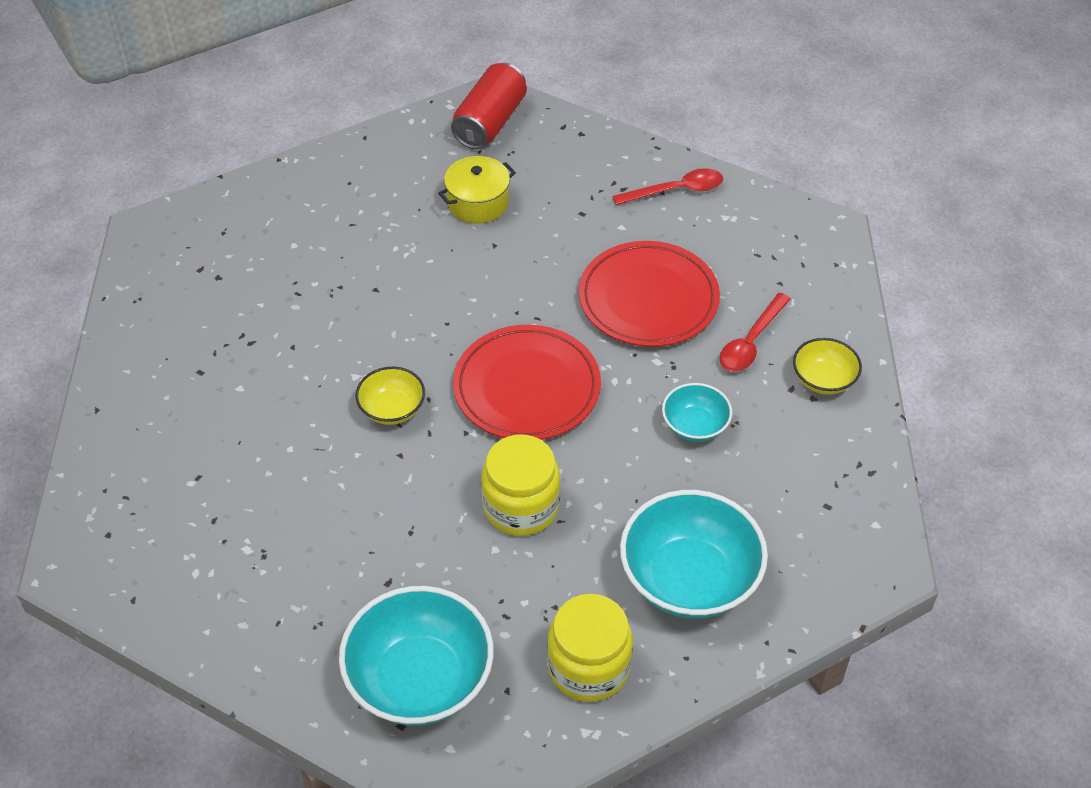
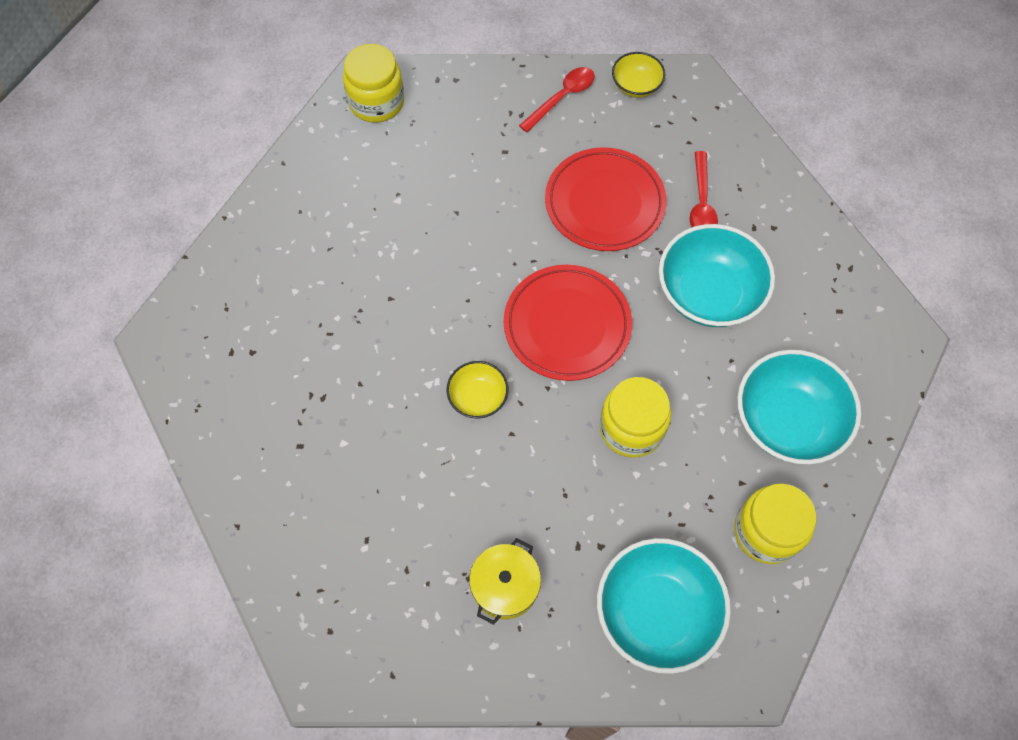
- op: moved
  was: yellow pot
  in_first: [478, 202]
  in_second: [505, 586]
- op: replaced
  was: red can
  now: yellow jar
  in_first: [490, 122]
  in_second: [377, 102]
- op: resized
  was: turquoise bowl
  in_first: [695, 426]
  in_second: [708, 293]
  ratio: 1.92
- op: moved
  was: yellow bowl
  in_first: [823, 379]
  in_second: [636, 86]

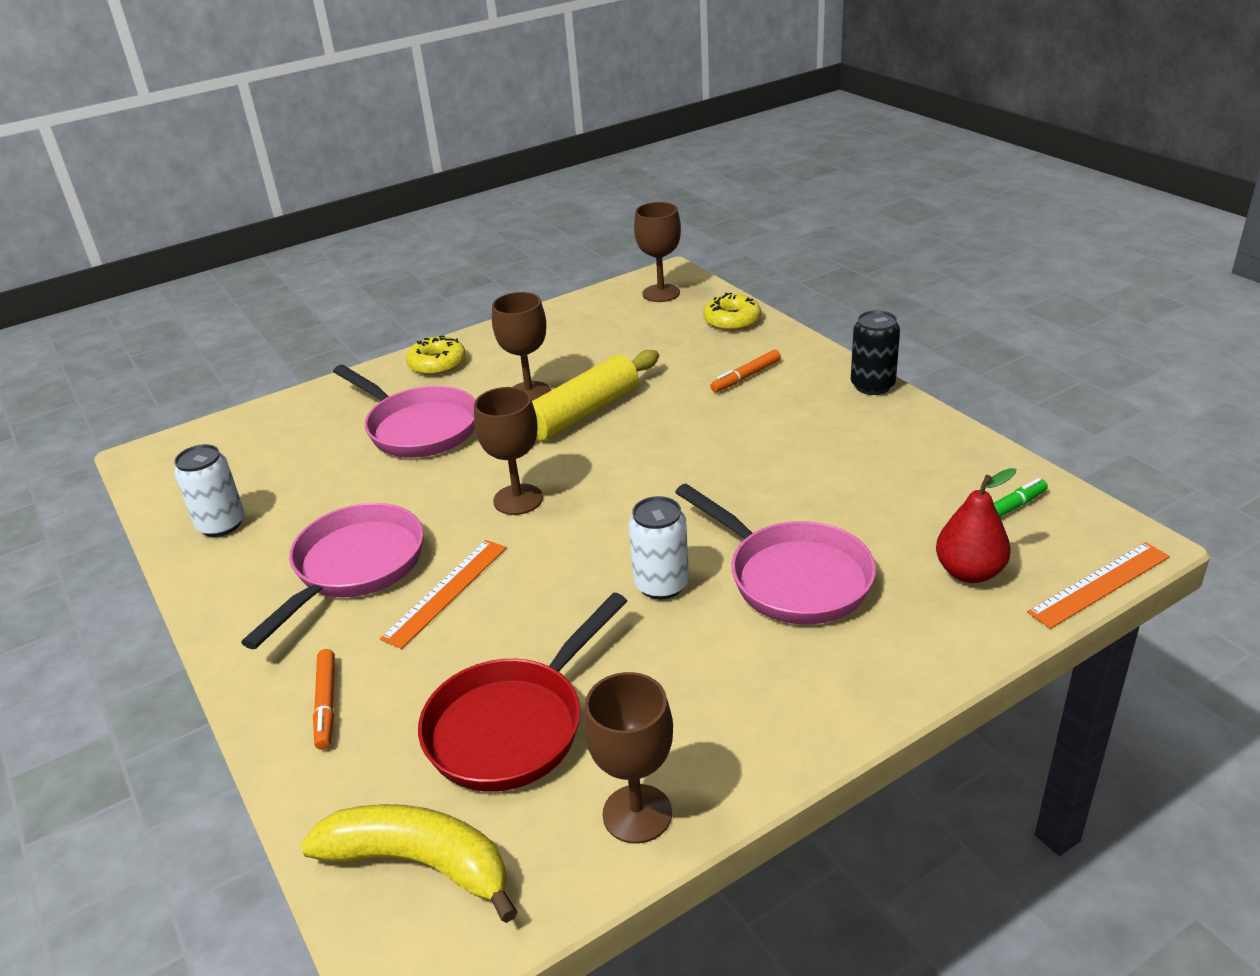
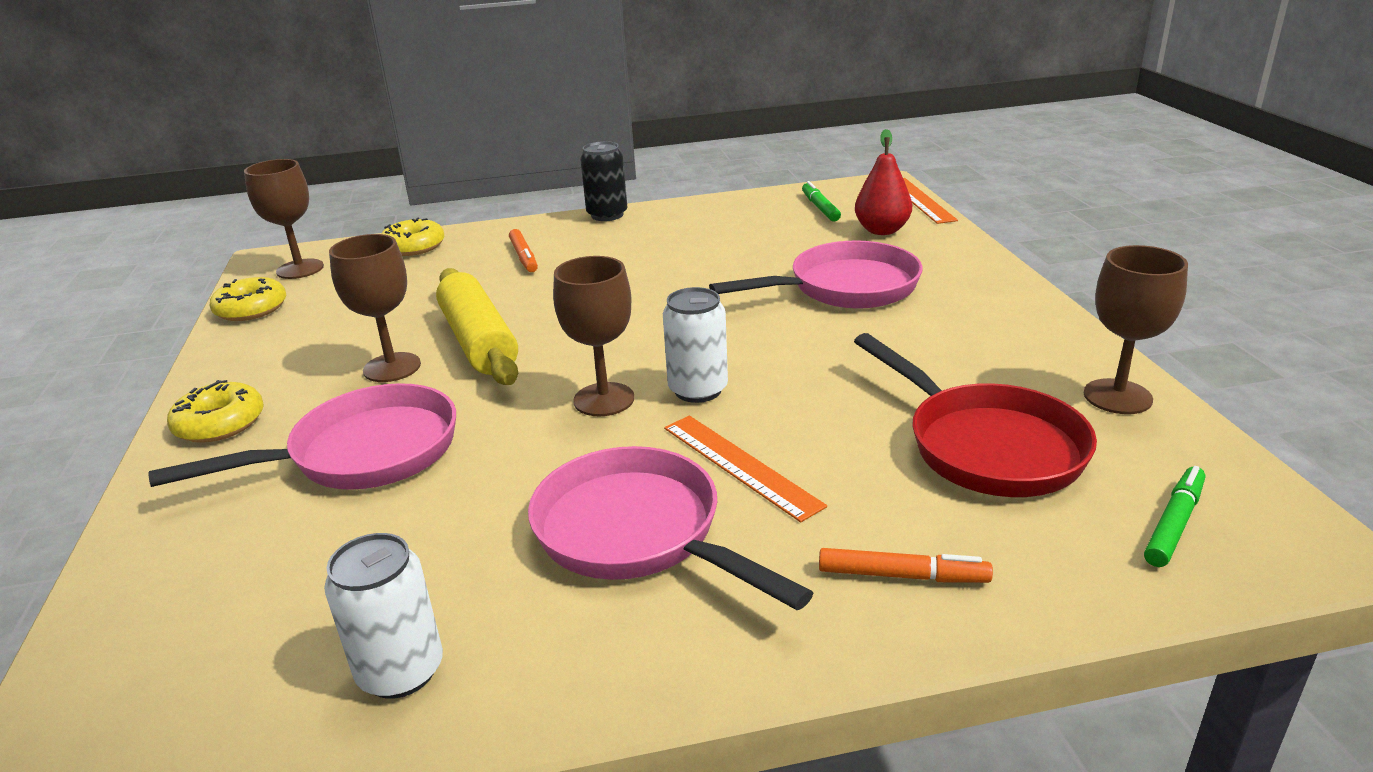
- op: replaced
  was: yellow banana
  now: green marker
  in_first: [420, 863]
  in_second: [1174, 523]
- op: moved
  was: white can
  in_first: [661, 584]
  in_second: [698, 390]
- op: added
  now: yellow donut
  in_second: [251, 309]

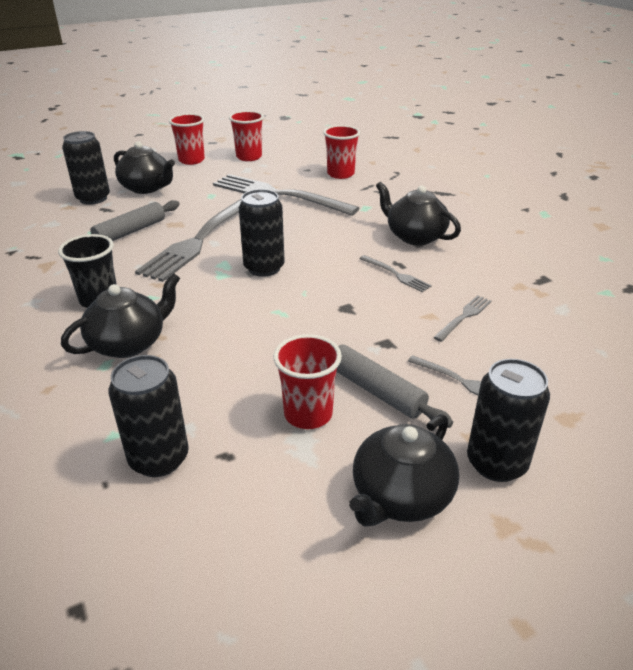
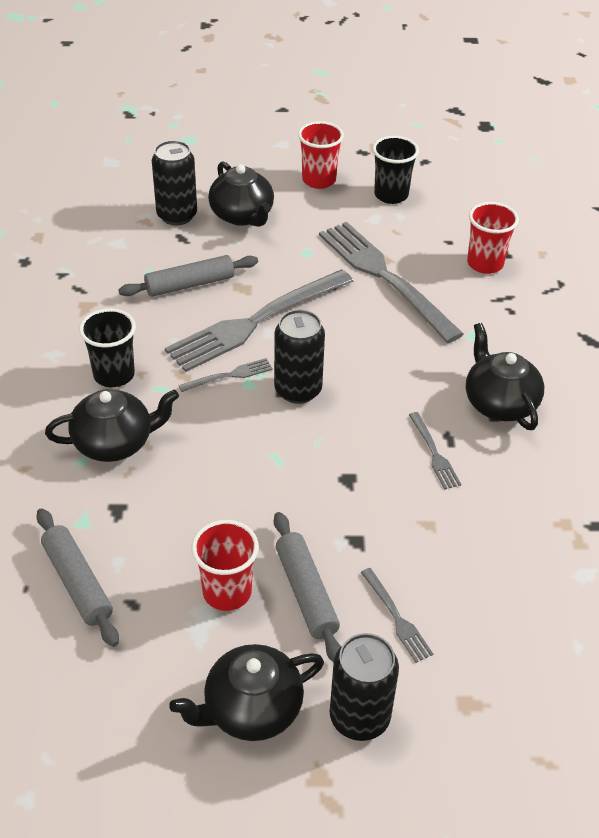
- op: replaced
  was: black can
  now: grey rolling pin
  in_first: [159, 458]
  in_second: [78, 582]
- op: recoloured
  was: red cup
  now: black cup
  in_first: [249, 157]
  in_second: [391, 195]
- op: moved
  was: grey fork
  in_first: [464, 316]
  in_second: [230, 375]

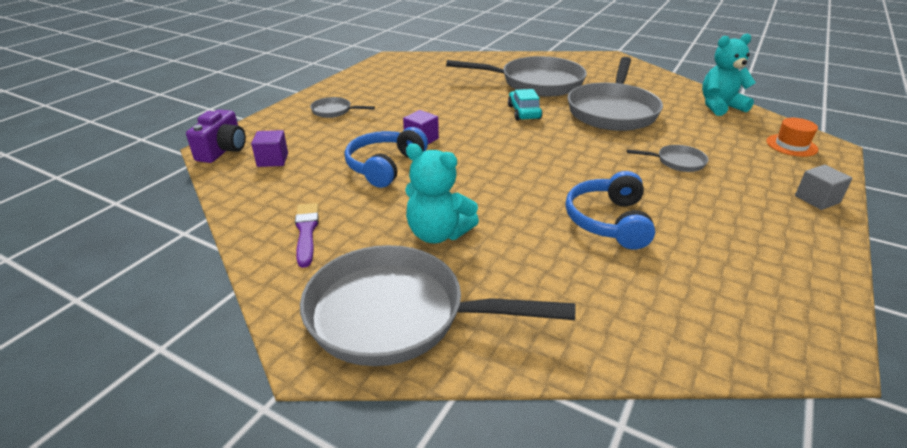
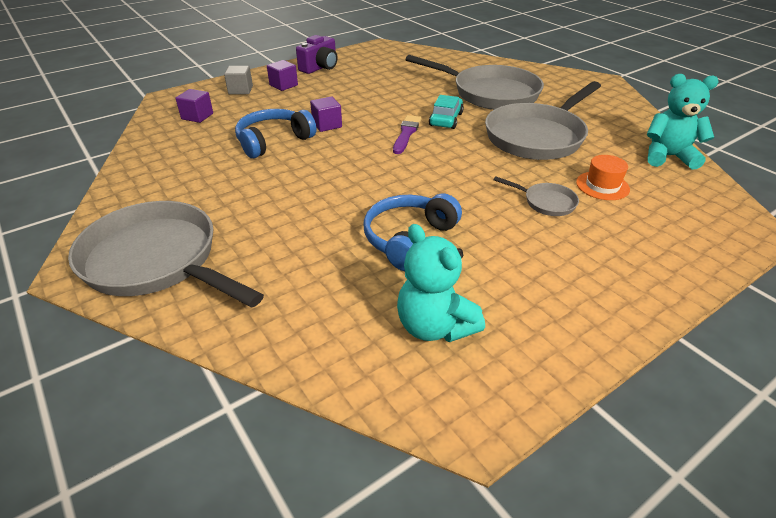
- op: moved
  was: purple camera
  in_first: [223, 150]
  in_second: [320, 67]
- op: moved
  was: purple brush
  in_first: [306, 232]
  in_second: [406, 133]
- op: replaced
  was: grey pan
  now: purple cube
  in_first: [334, 111]
  in_second: [283, 85]
- op: moved
  was: turquoise teddy bear
  in_first: [438, 234]
  in_second: [434, 326]
- op: moved
  was: orange hat
  in_first: [791, 145]
  in_second: [602, 186]
- op: moved
  was: grey cube
  in_first: [817, 199]
  in_second: [240, 90]

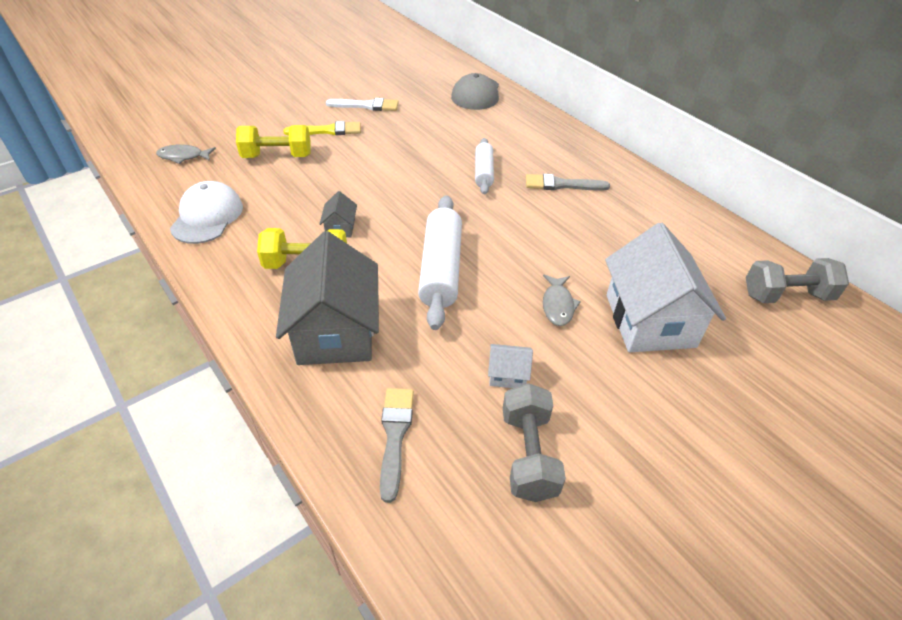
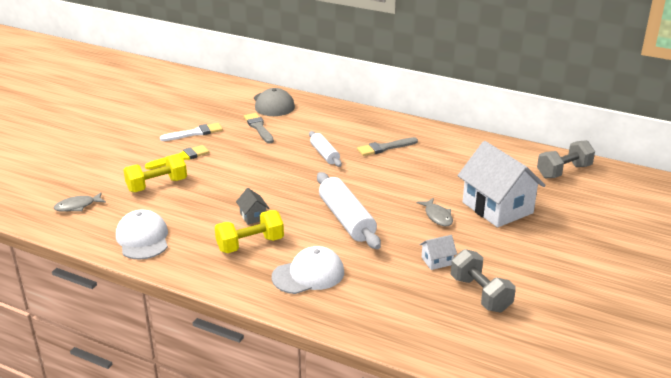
- op: replaced
  was: grey house
  now: white cap
  in_first: [335, 332]
  in_second: [308, 274]
- op: moved
  was: grey brush
  in_first: [395, 436]
  in_second: [258, 127]

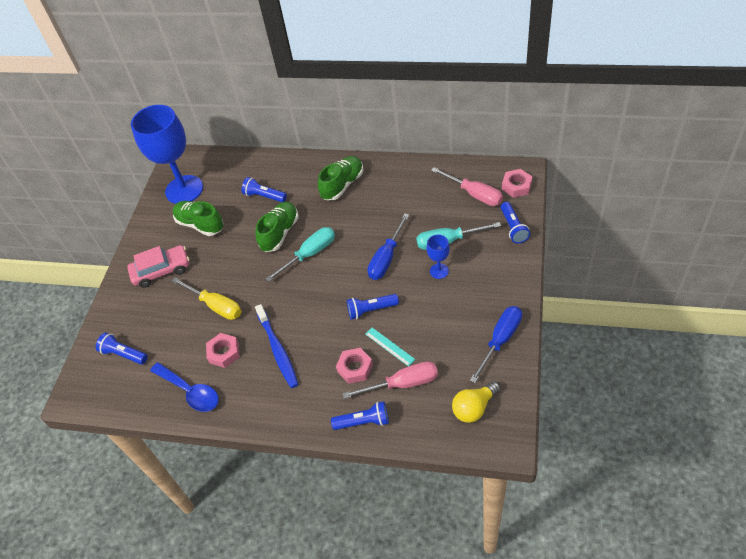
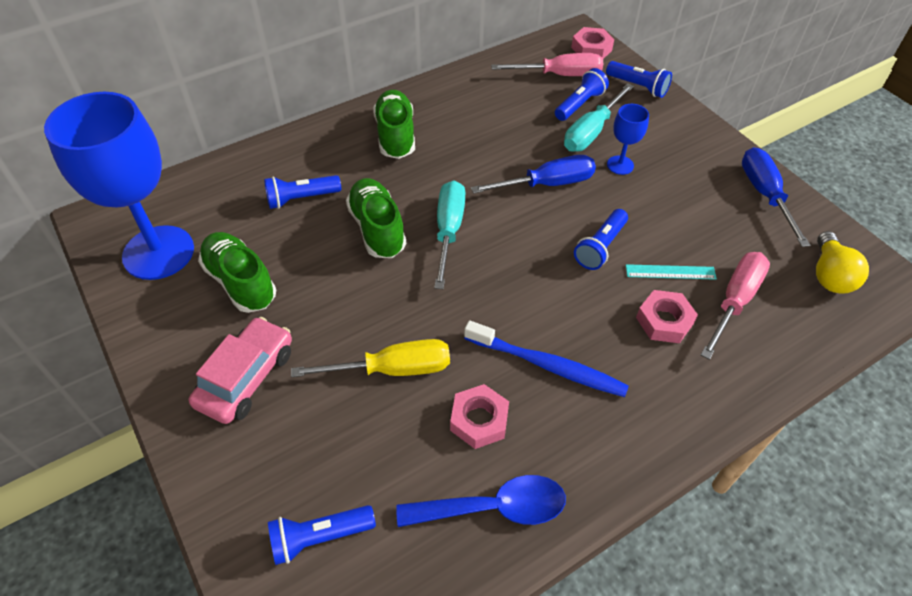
- op: turned
  was: green shoe
  in_first: [200, 224]
  in_second: [240, 282]
  clockwise: 60
- op: moved
  was: blue flashlight
  in_first: [363, 422]
  in_second: [580, 104]
- op: turned
  was: blue screwdriver
  in_first: [386, 258]
  in_second: [547, 184]
  clockwise: -90

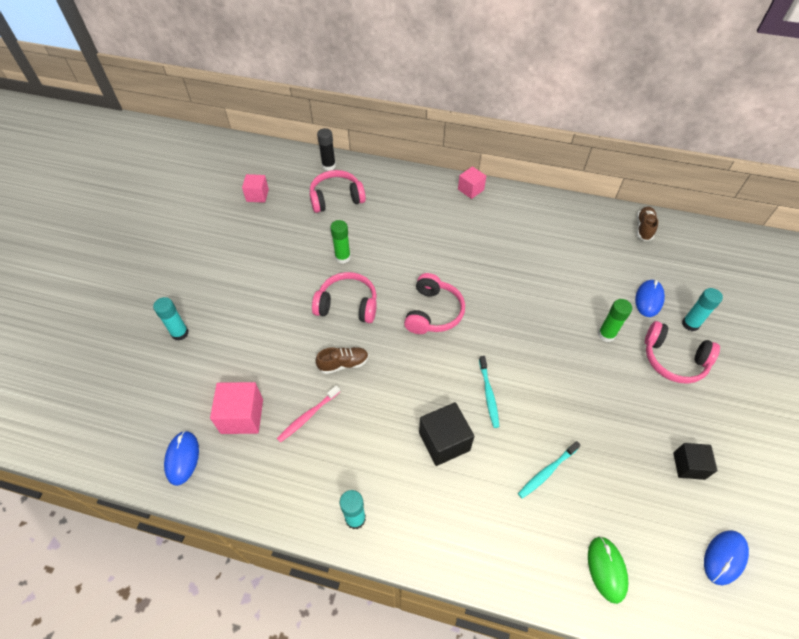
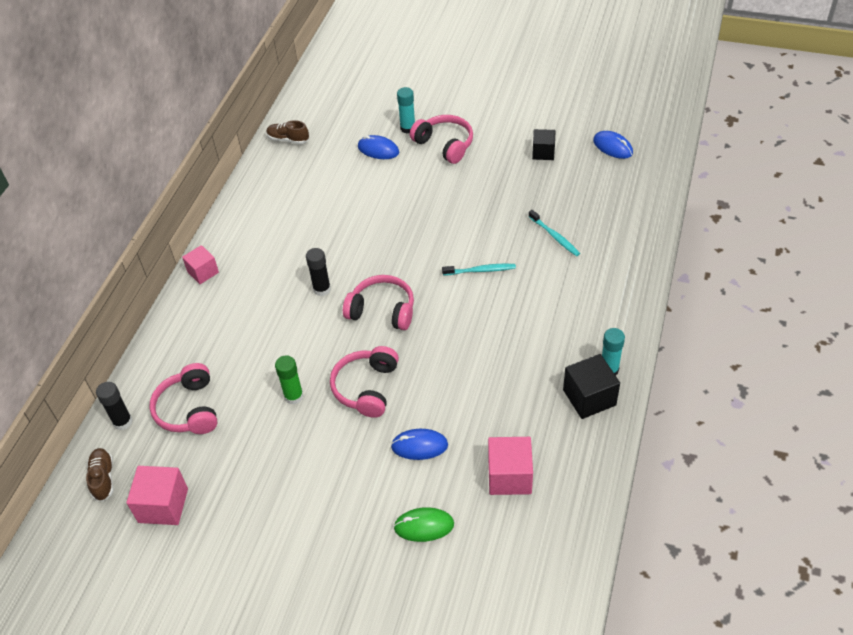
- op: removed
  was: turquoise glue stick
  in_first: [180, 333]
- op: moved
  was: blue mouse
  in_first: [182, 458]
  in_second: [419, 446]
- op: resized
  was: pink cube
  in_first: [257, 195]
  in_second: [163, 505]
  ratio: 1.51
- op: removed
  was: pink toothbrush
  in_first: [307, 416]
- op: moved
  was: brown shoe
  in_first: [343, 364]
  in_second: [103, 478]
- op: moved
  was: black cube
  in_first: [444, 441]
  in_second: [589, 397]
- op: moved
  was: green mouse
  in_first: [606, 569]
  in_second: [424, 526]
- op: removed
  was: green glue stick
  in_first: [606, 335]
- op: turned
  was: pink headphones
  in_first: [673, 359]
  in_second: [445, 145]
  clockwise: -75
- op: added
  now: black glue stick
  in_second: [322, 289]

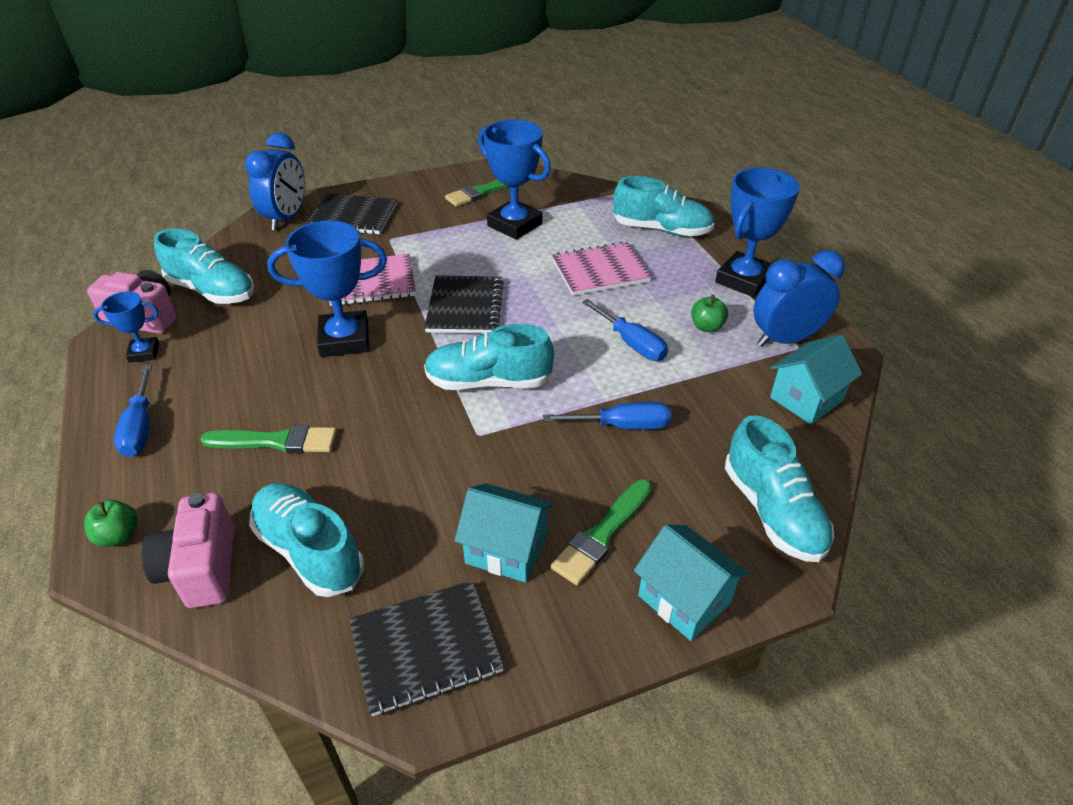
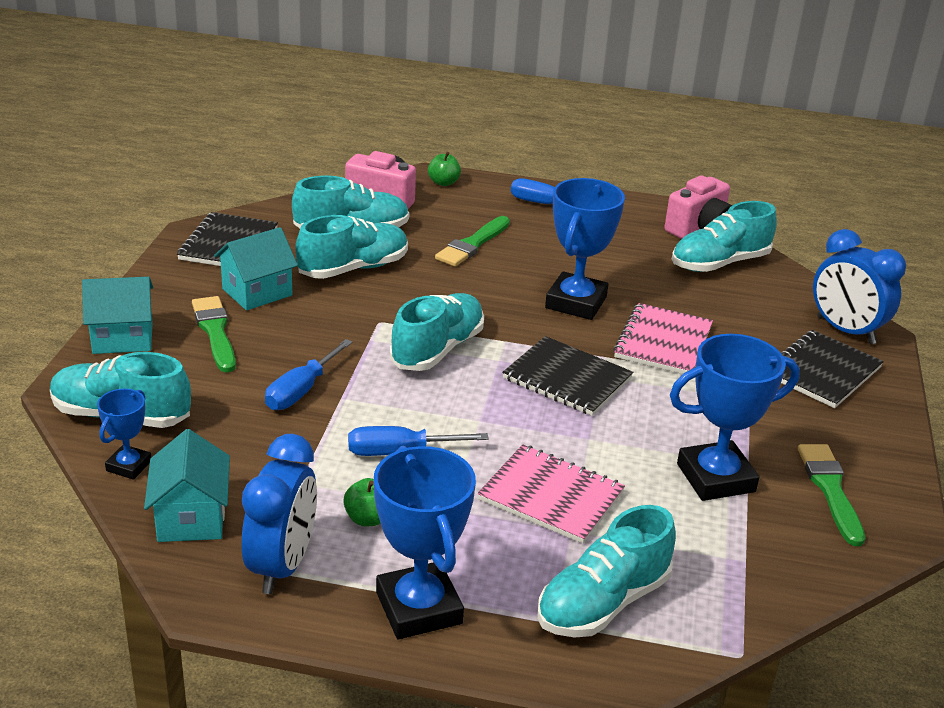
- op: moved
  was: blue trophy
  in_first: [144, 353]
  in_second: [129, 466]
- op: turned
  was: pink notebook
  in_first: [600, 271]
  in_second: [551, 496]
  clockwise: -75
- op: added
  now: turquoise shoe
  in_second: [353, 268]

